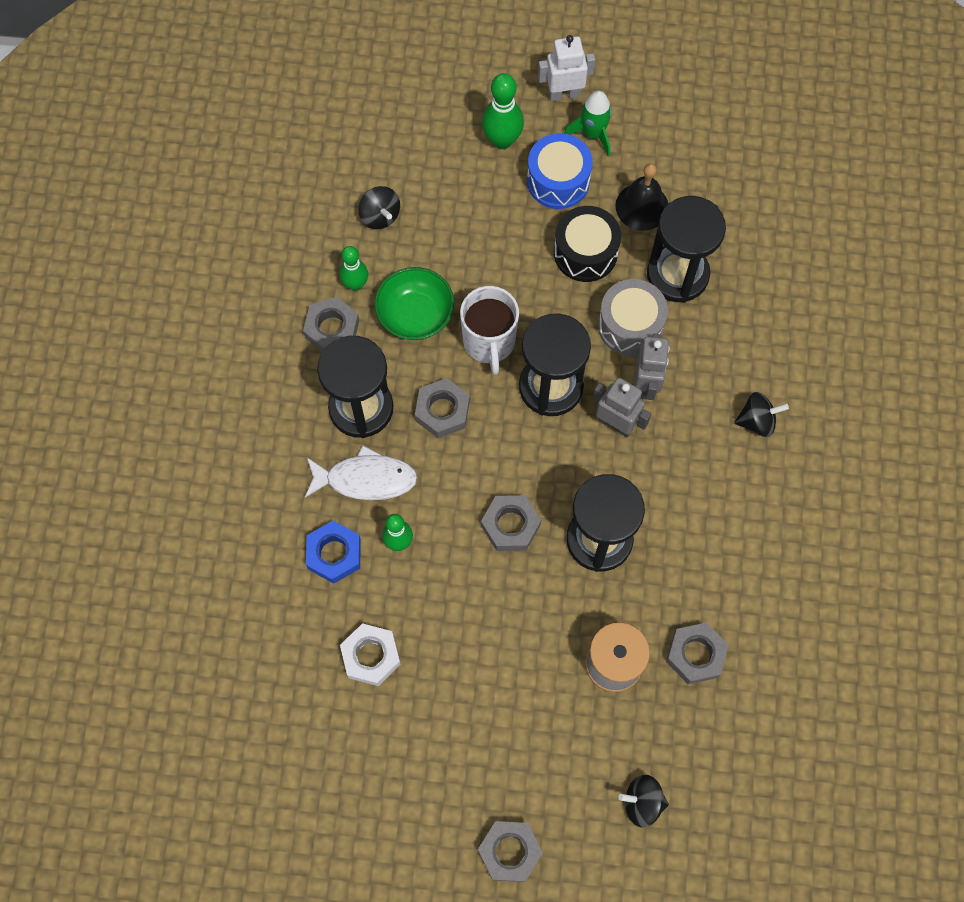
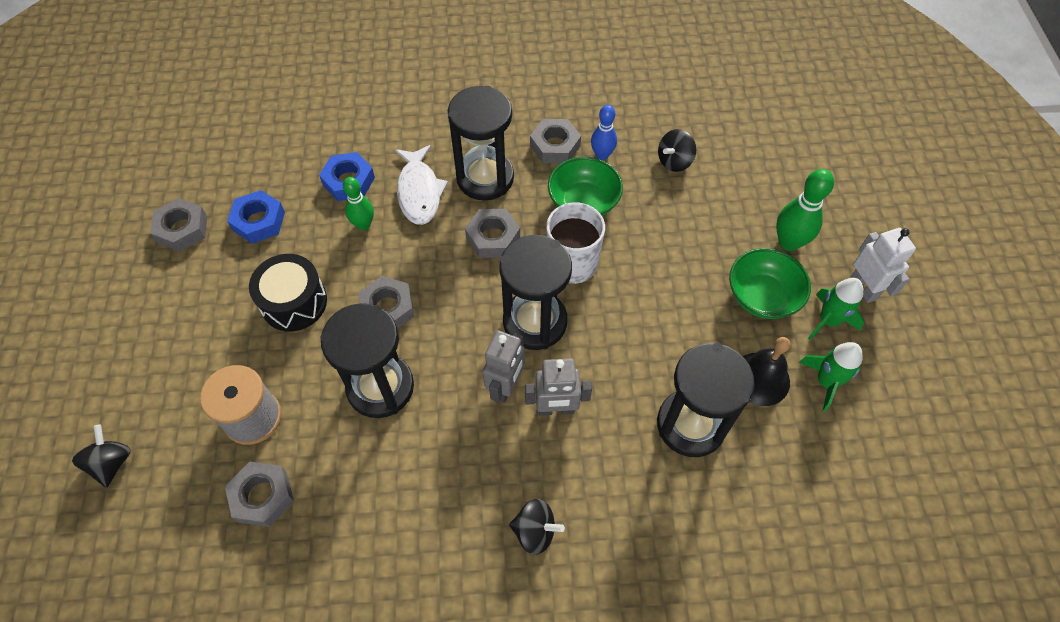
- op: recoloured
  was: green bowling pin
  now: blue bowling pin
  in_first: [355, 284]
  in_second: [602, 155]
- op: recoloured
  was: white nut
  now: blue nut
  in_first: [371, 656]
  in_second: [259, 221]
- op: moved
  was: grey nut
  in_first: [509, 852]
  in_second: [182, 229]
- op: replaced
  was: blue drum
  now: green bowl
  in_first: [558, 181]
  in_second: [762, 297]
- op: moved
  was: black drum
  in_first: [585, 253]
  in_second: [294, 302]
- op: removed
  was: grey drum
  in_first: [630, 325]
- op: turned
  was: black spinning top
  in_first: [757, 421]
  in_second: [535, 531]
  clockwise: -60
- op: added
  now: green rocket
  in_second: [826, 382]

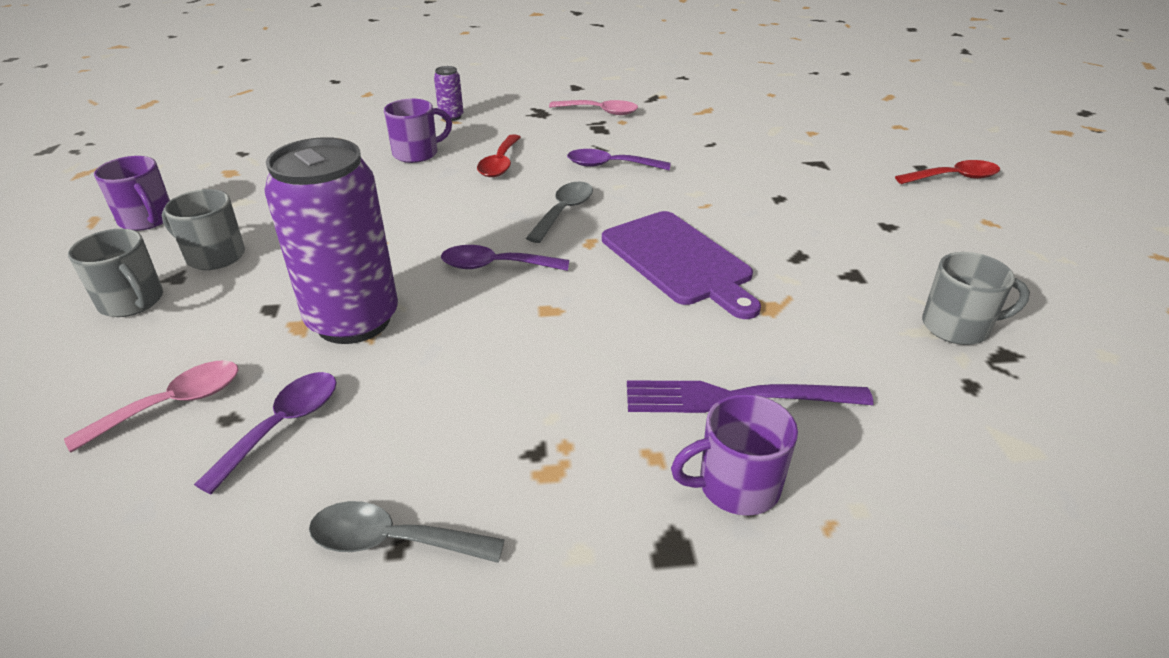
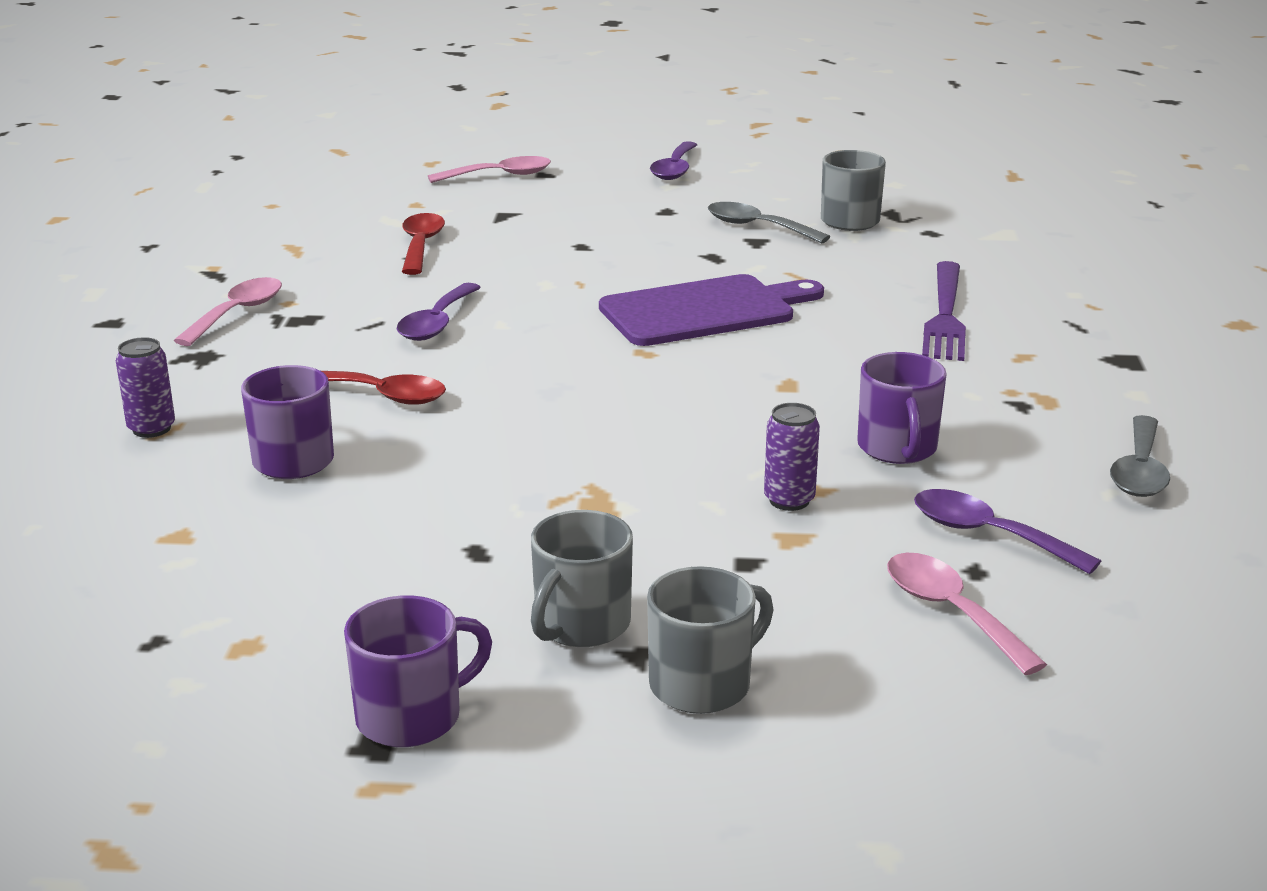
- op: resized
  was: purple can
  in_first: [353, 321]
  in_second: [789, 500]
  ratio: 0.41
- op: moved
  was: purple spoon
  in_first: [495, 266]
  in_second: [674, 169]
- op: moved
  was: grey spoon
  in_first: [564, 211]
  in_second: [757, 227]
- op: moved
  was: purple mug
  in_first: [736, 486]
  in_second: [897, 448]
- op: moved
  was: red spoon
  in_first: [954, 178]
  in_second: [421, 245]
- op: added
  now: pink spoon
  in_second: [500, 175]

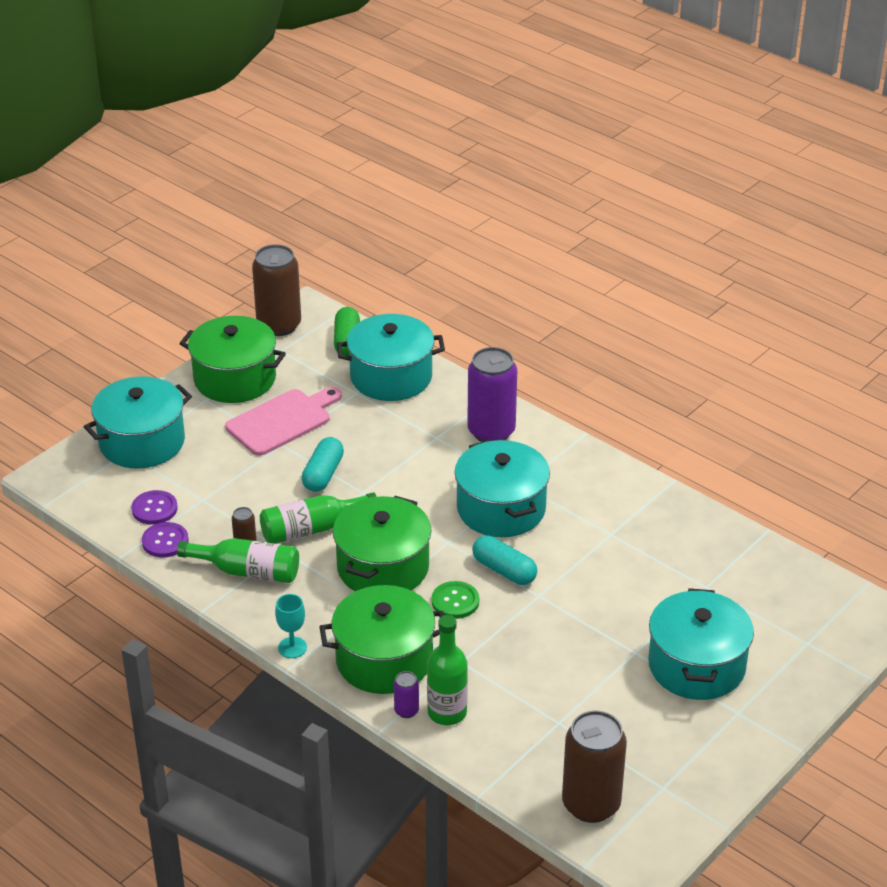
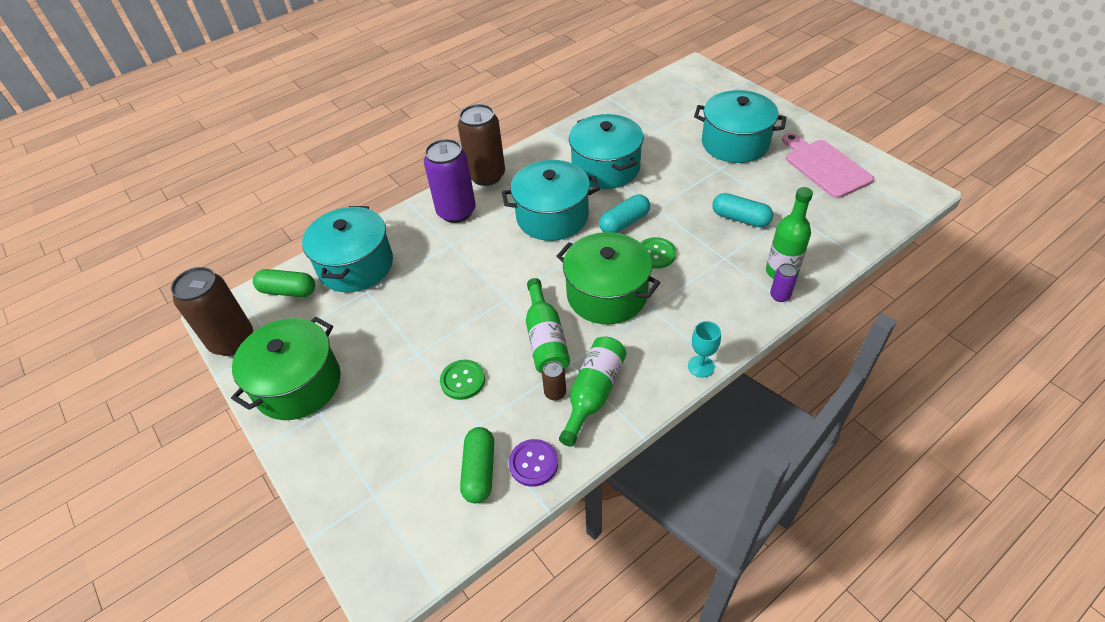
- op: moved
  was: turquoise pot
  in_first: [142, 442]
  in_second: [605, 168]
- op: replaced
  was: purple button
  now: green capsule
  in_first: [154, 509]
  in_second: [479, 471]
- op: moved
  was: pink cutting board
  in_first: [282, 421]
  in_second: [824, 166]
- op: moved
  was: turquoise capsule
  in_first: [323, 474]
  in_second: [740, 218]
- op: removed
  was: green pot
  in_first: [384, 660]
- op: moved
  was: brown can
  in_first: [591, 804]
  in_second: [486, 176]
- op: added
  now: green button
  in_second: [462, 380]

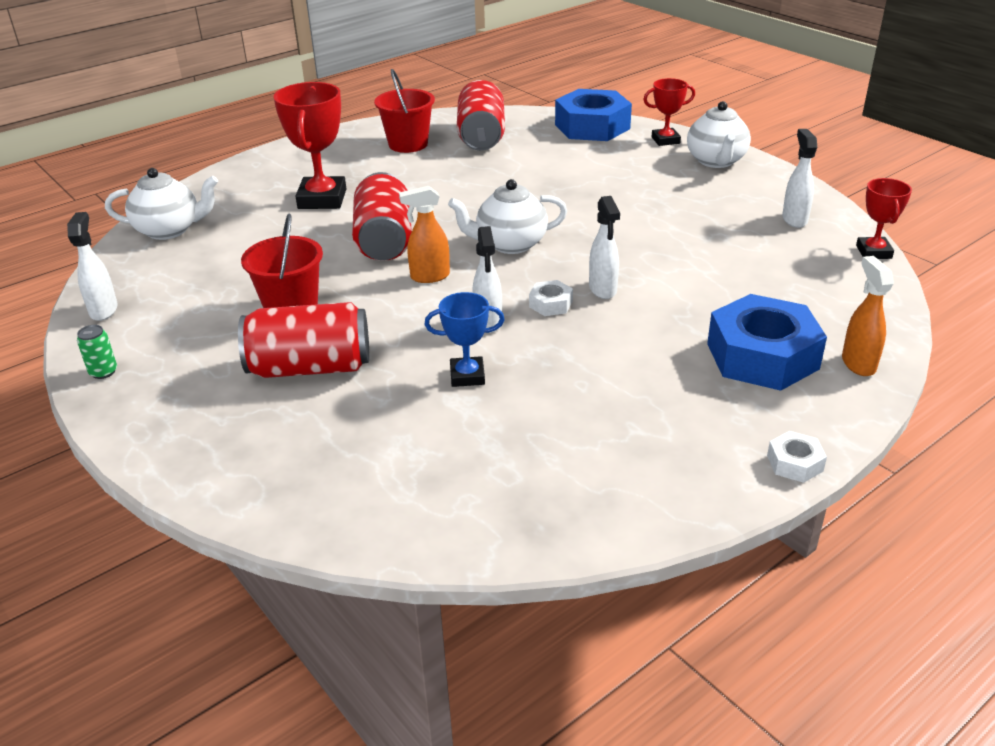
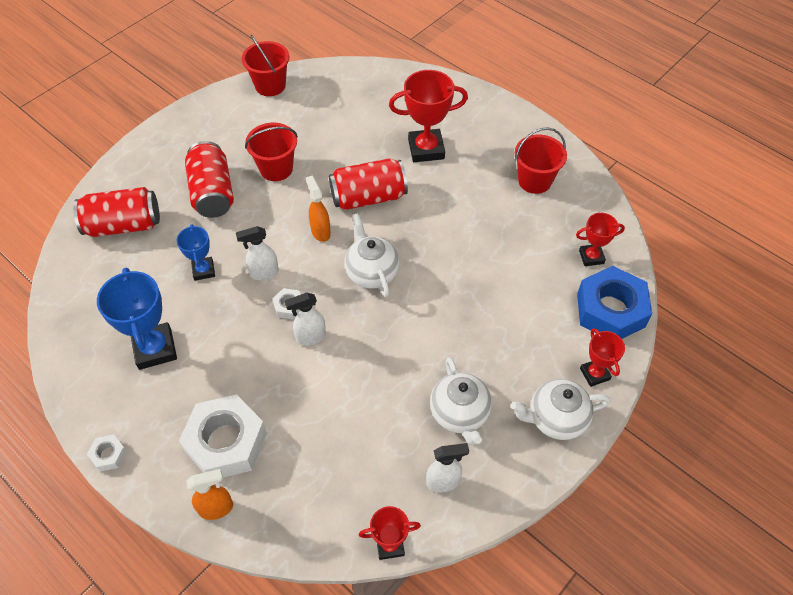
- op: replaced
  was: white spray bottle
  now: red bucket
  in_first: [104, 310]
  in_second: [270, 85]
- op: removed
  was: green can
  in_first: [103, 372]
- op: moved
  was: white teapot
  in_first: [169, 230]
  in_second: [460, 414]
- op: moved
  was: red can
  in_first: [481, 137]
  in_second: [123, 225]
- op: recoloured
  was: blue nut
  now: white nut
  in_first: [762, 356]
  in_second: [226, 442]
- op: added
  now: blue trophy
  in_second: [155, 349]
- op: added
  now: red trophy
  in_second: [591, 257]

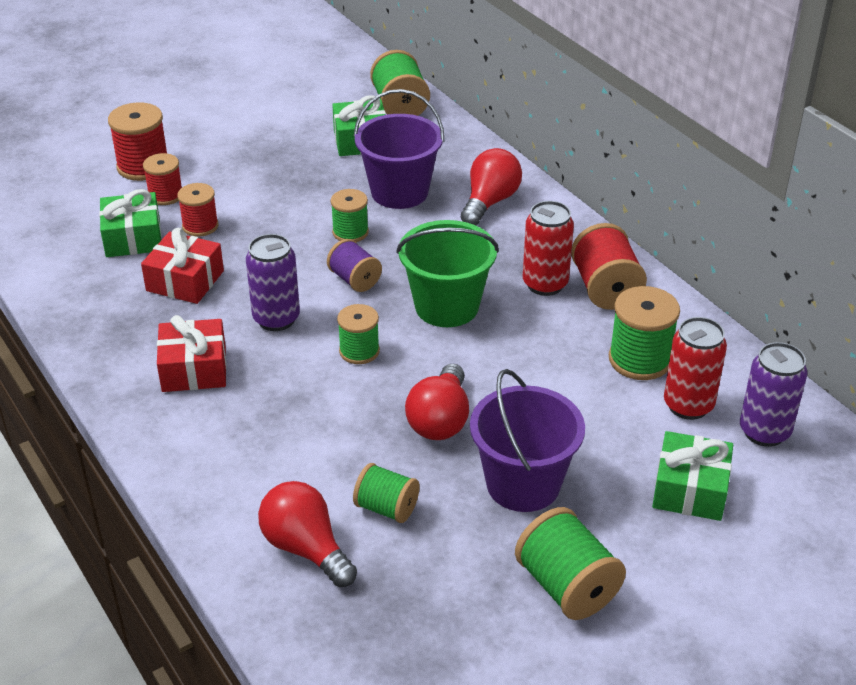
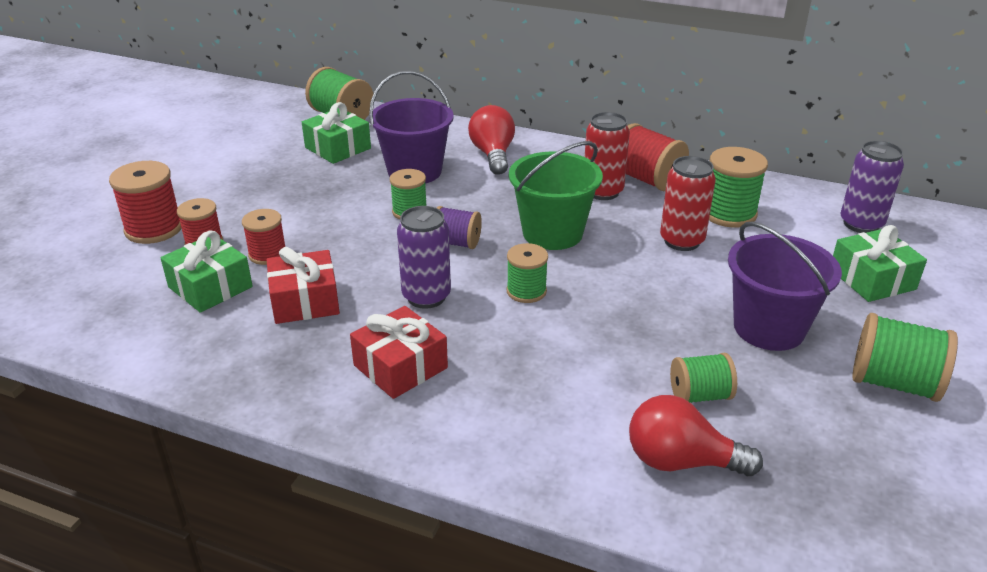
- op: removed
  was: red light bulb
  in_first: [440, 420]
- op: moved
  was: red can
  in_first: [688, 405]
  in_second: [682, 241]

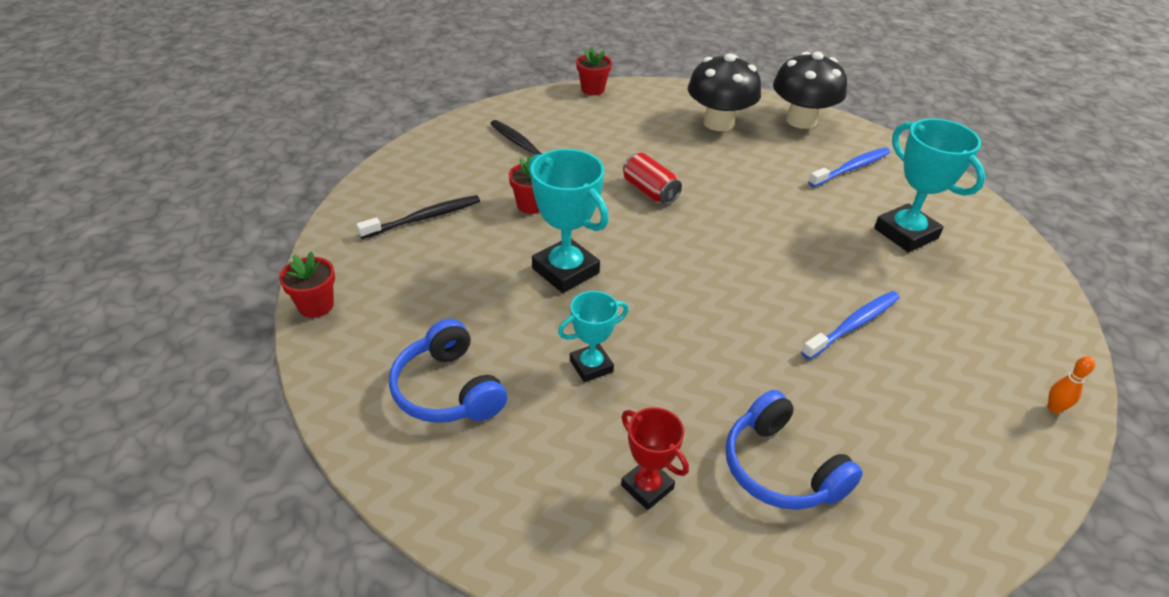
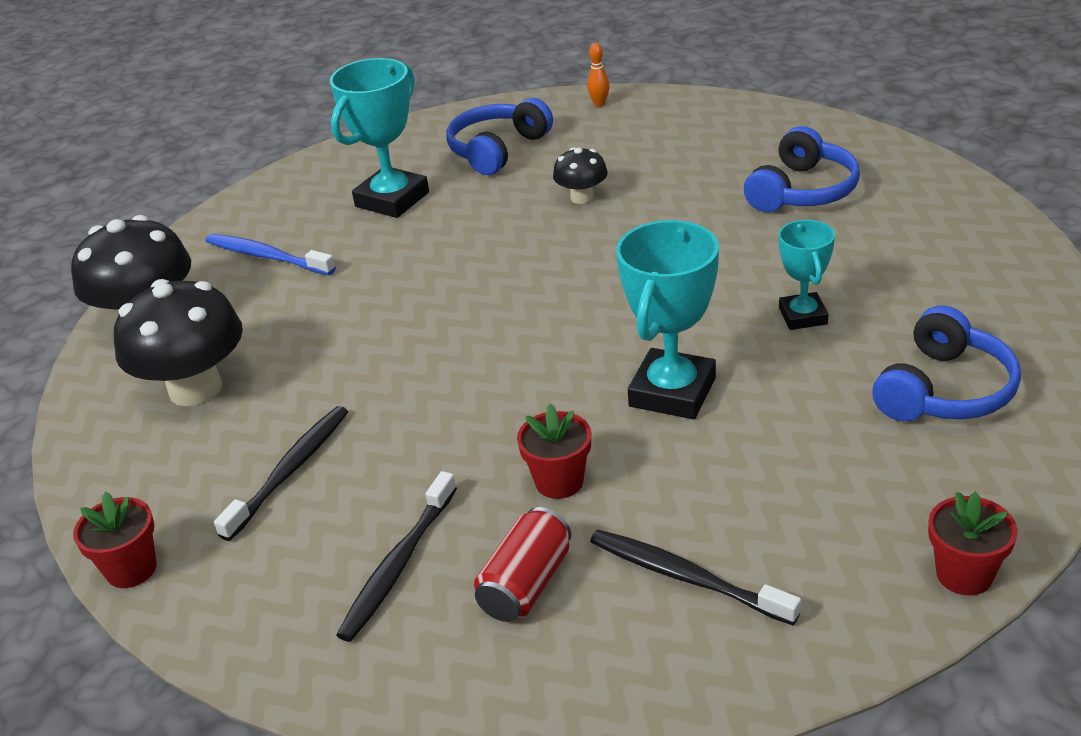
- op: turned
  was: turquoise trophy
  in_first: [591, 366]
  in_second: [803, 316]
  clockwise: 45
- op: removed
  was: red trophy
  in_first: [647, 487]
- op: moved
  was: red can
  in_first: [650, 191]
  in_second: [526, 584]
- op: replaced
  was: blue toothbrush
  now: black mushroom
  in_first: [853, 325]
  in_second: [582, 197]
- op: added
  now: black toothbrush
  in_second: [289, 471]
- op: added
  now: blue headphones
  in_second: [497, 150]

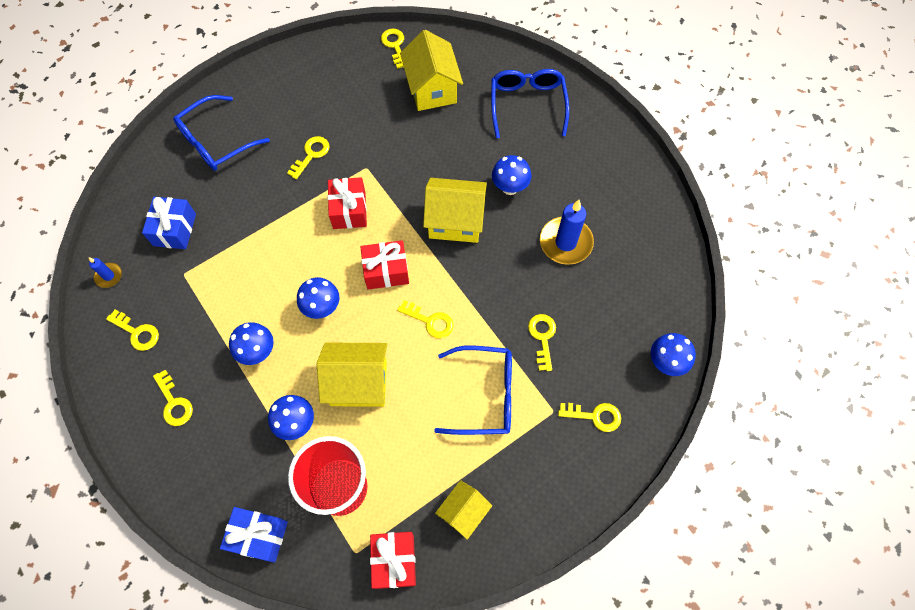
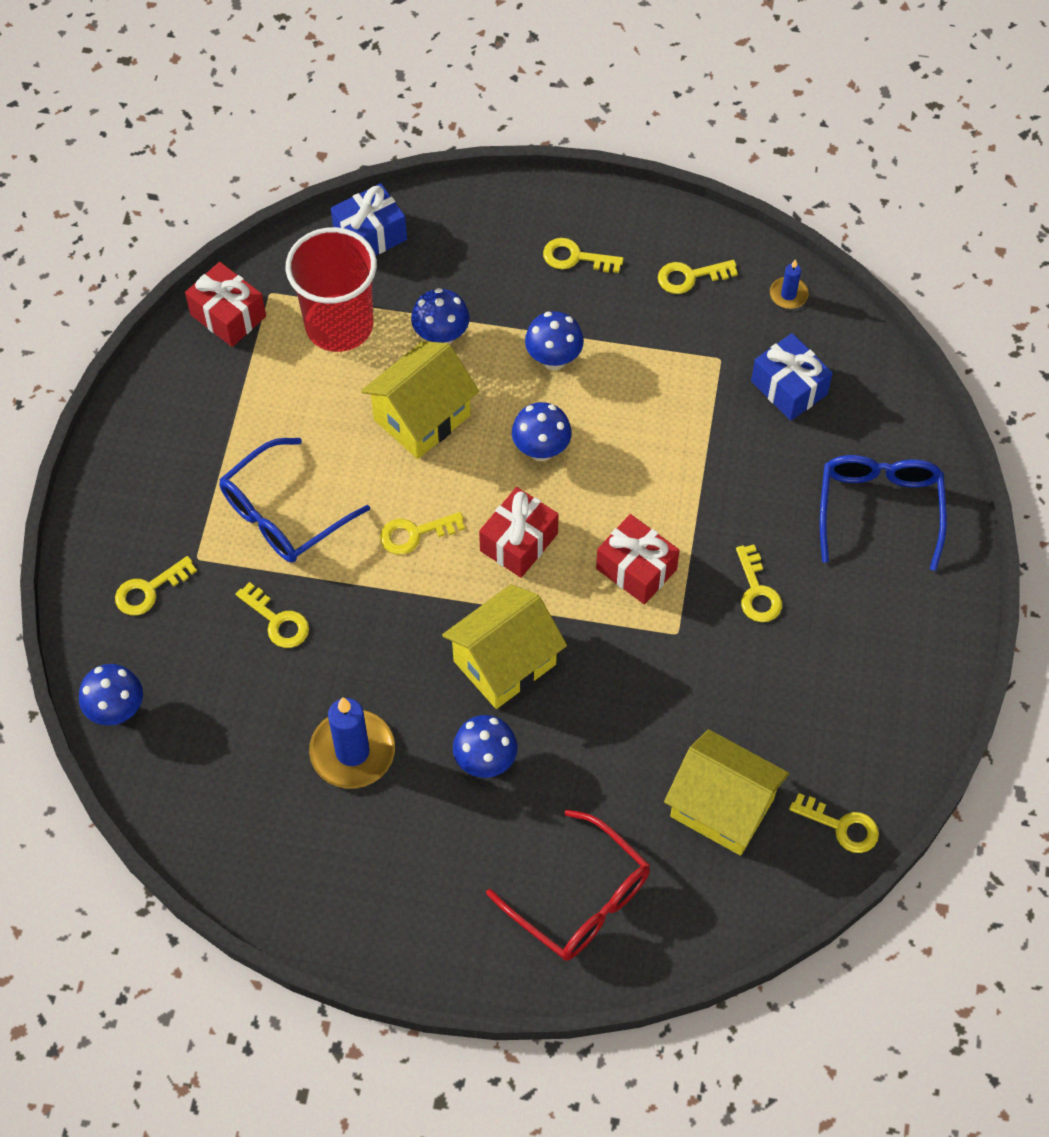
- op: removed
  was: yellow house
  in_first: [463, 512]
- op: recoloured
  was: blue glasses
  now: red glasses
  in_first: [527, 104]
  in_second: [580, 899]

